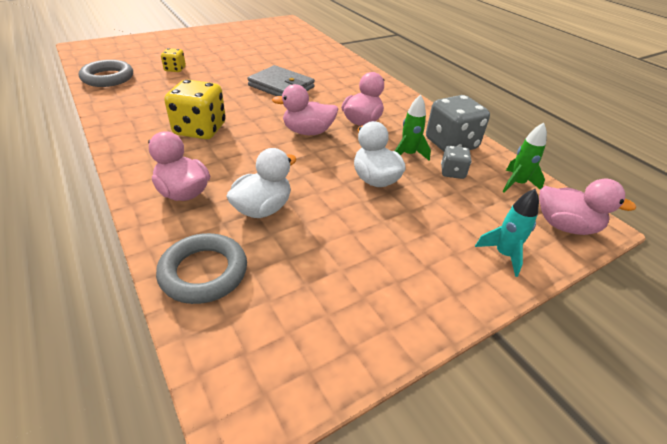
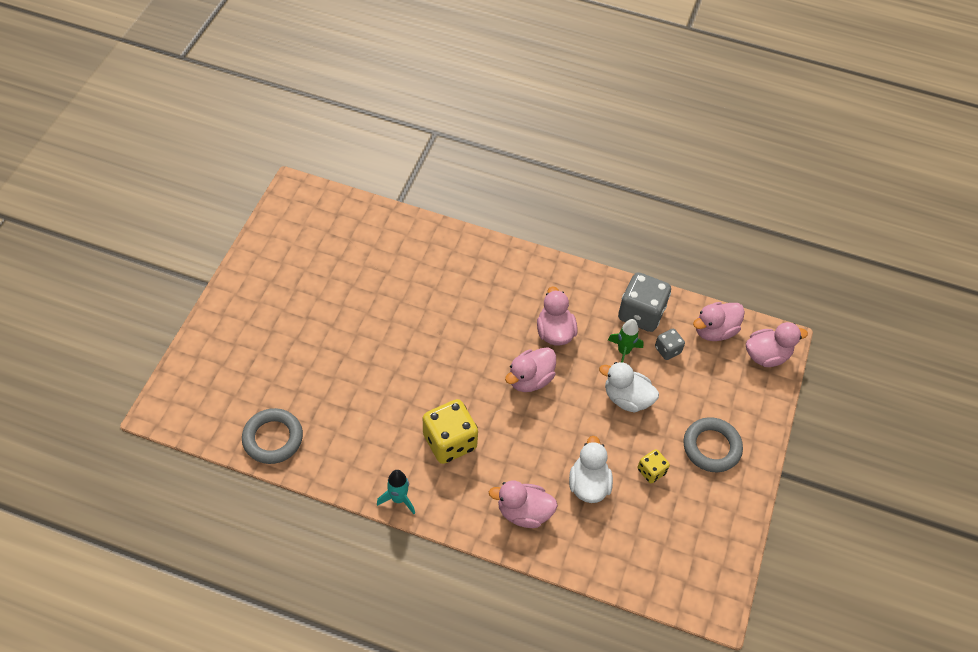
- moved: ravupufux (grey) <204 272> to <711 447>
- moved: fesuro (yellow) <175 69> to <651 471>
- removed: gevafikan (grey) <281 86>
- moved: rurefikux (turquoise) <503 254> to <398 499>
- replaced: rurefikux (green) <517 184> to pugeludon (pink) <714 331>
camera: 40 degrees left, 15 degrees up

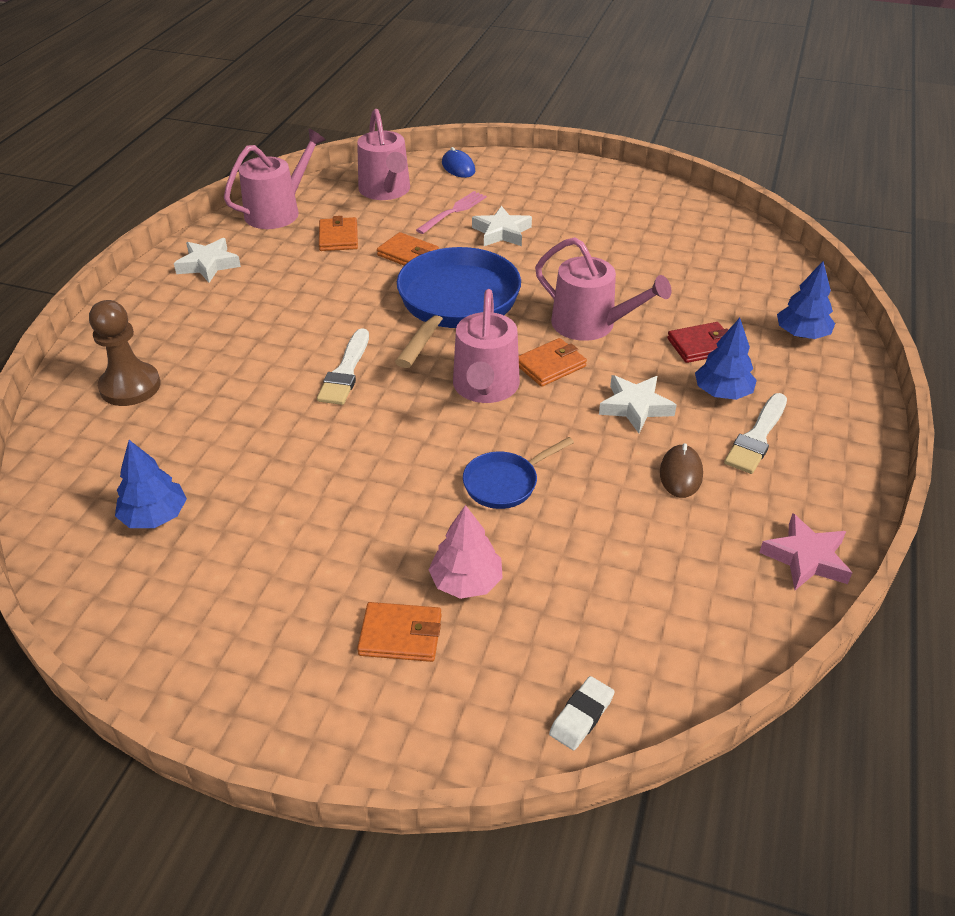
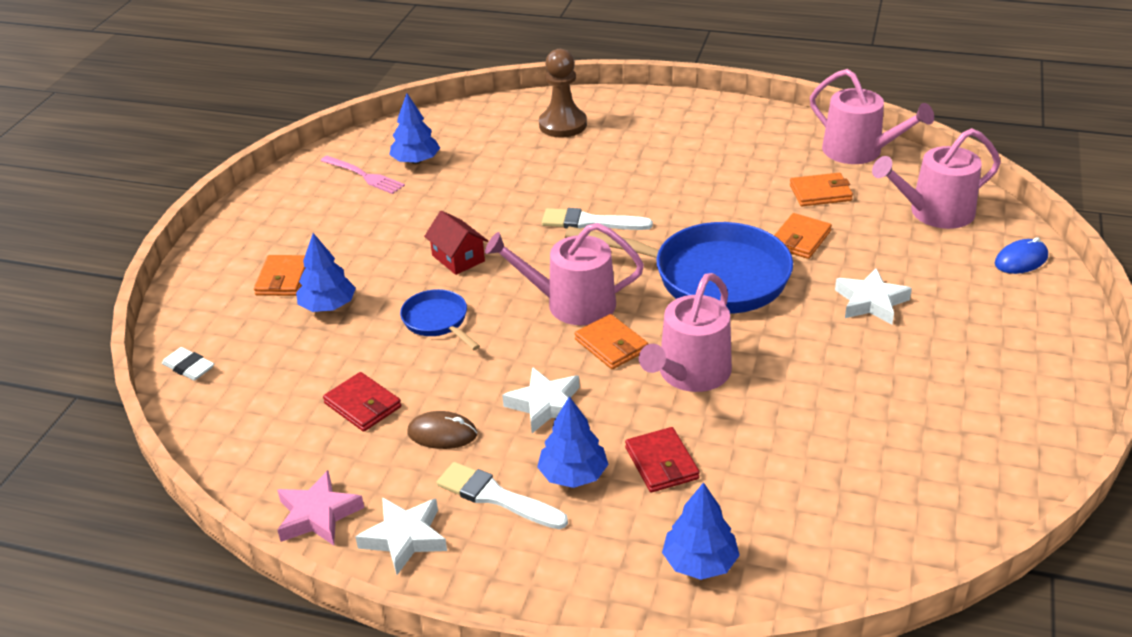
- moved: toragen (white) <208 265> to <404 538>
- moved: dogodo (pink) <453 211> to <364 176>
- recoloured: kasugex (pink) <466 581> to kasugex (blue) <328 306>
- added: gevafikan (red) <362 405>
- added: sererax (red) <458 258>
camera: 90 degrees right, 5 degrees down

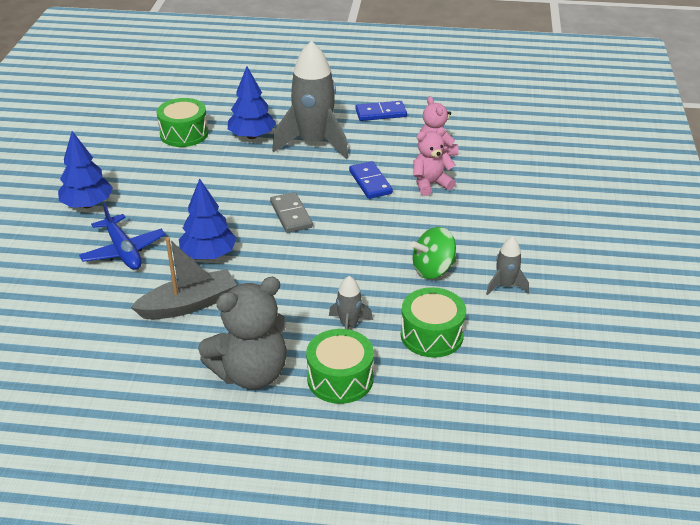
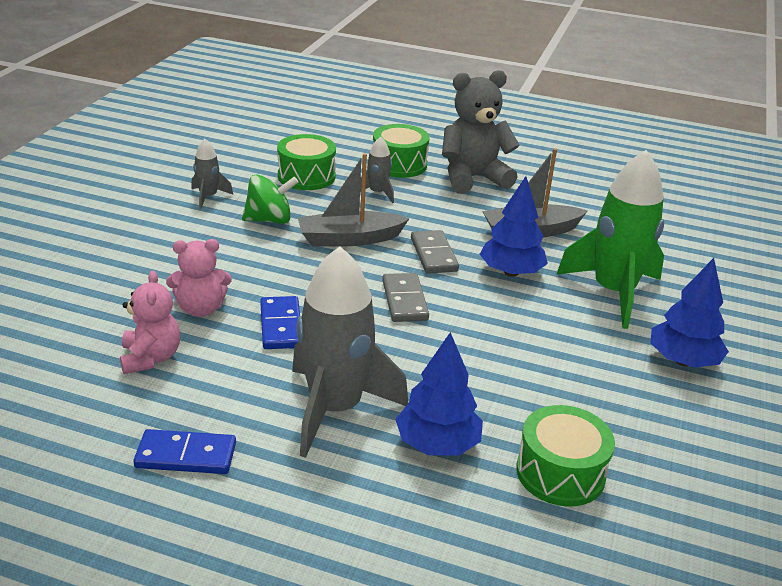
- replaced: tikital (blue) <123 251> to rurefikux (green) <613 292>
- added: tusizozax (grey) <349 239>
- added: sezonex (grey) <433 255>
camera: 170 degrees left, 5 degrees down

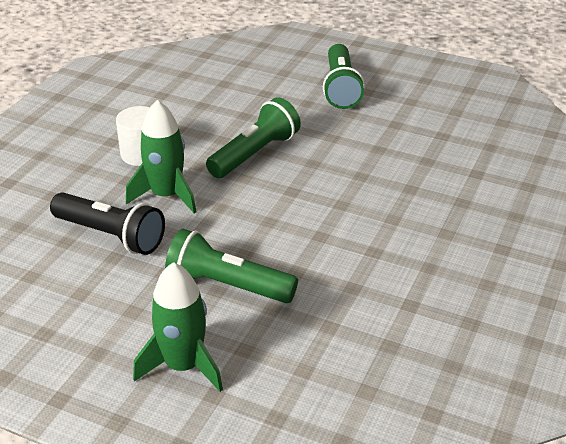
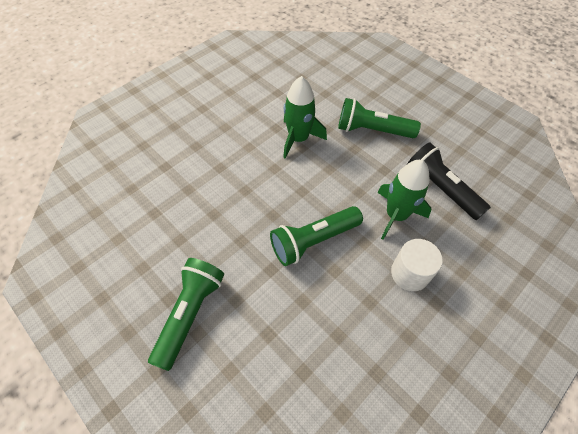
- moved: rurefikux (green) <183 366> to <298 139>
- turned: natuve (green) <227 285> = <372 130> 150 degrees clockwise
camera: 160 degrees left, 20 degrees up

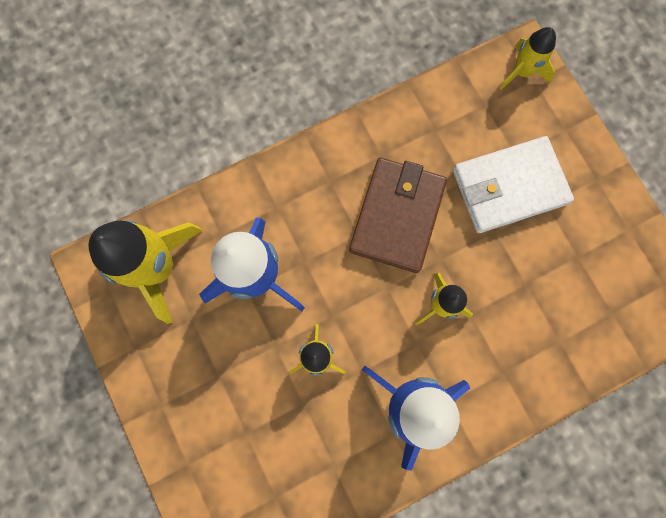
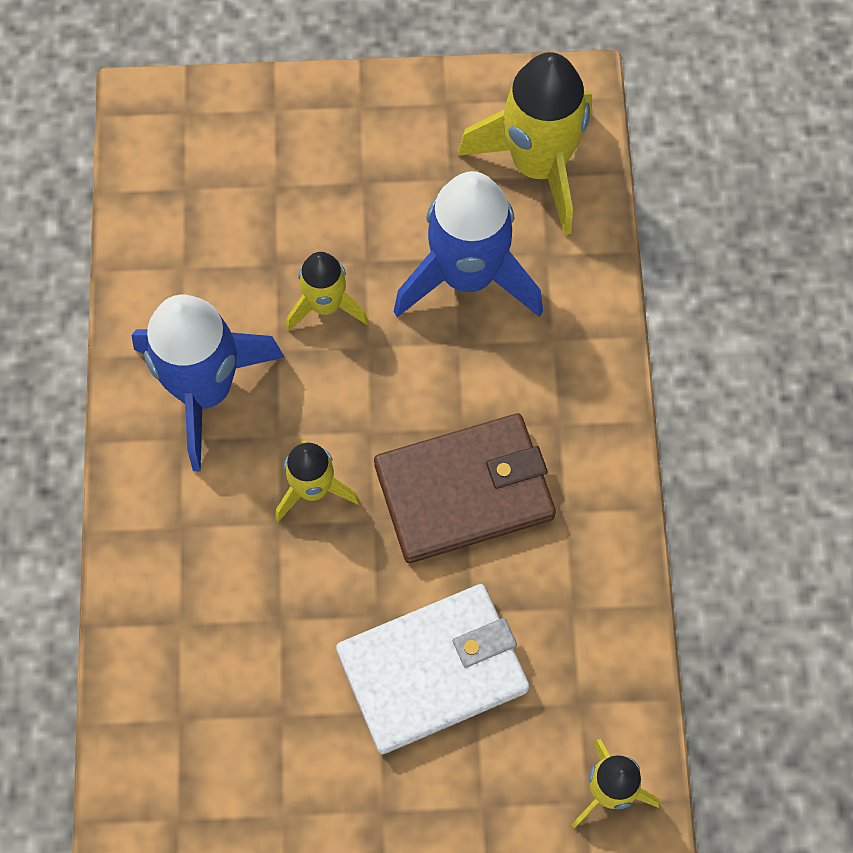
- turned: gevafikan (brown) <397 216> = <464 491> 60 degrees counterclockwise
- turned: gevafikan (white) <509 187> = <433 670> 60 degrees clockwise
camera: 115 degrees right, 10 degrees down

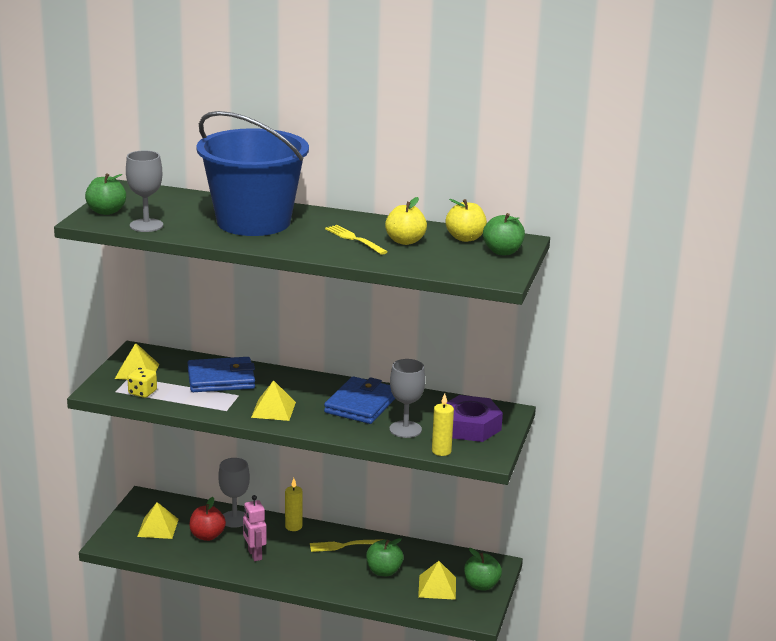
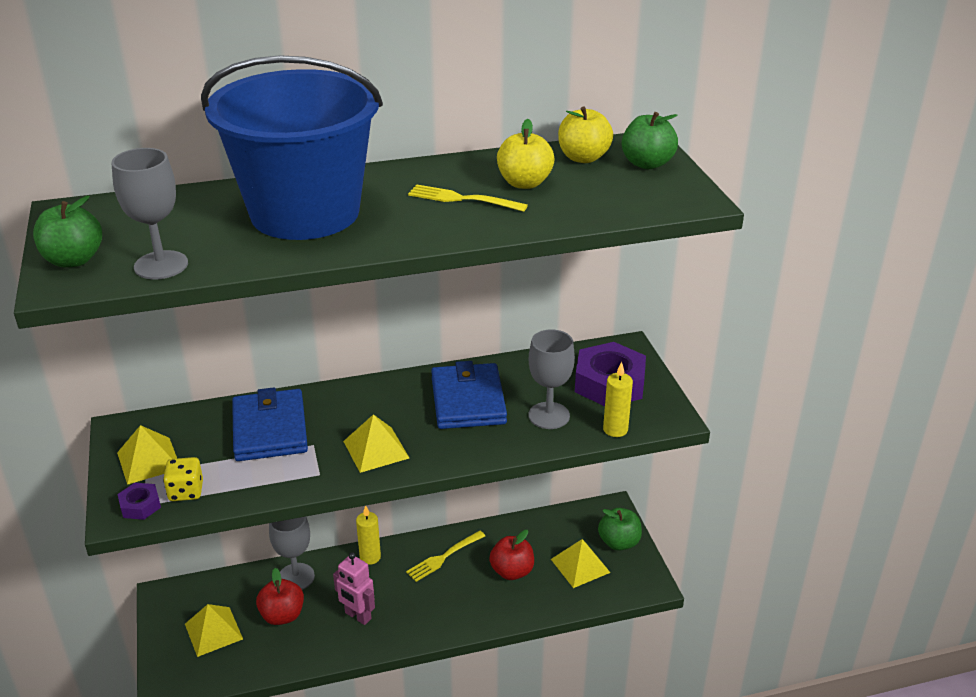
- turned: gevafikan (blue) <221 379> = <270 429> 60 degrees counterclockwise
- recoloured: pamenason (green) <384 571> to pamenason (red) <512 571>
- added: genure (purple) <140 505>
camera: 30 degrees left, 10 degrees up

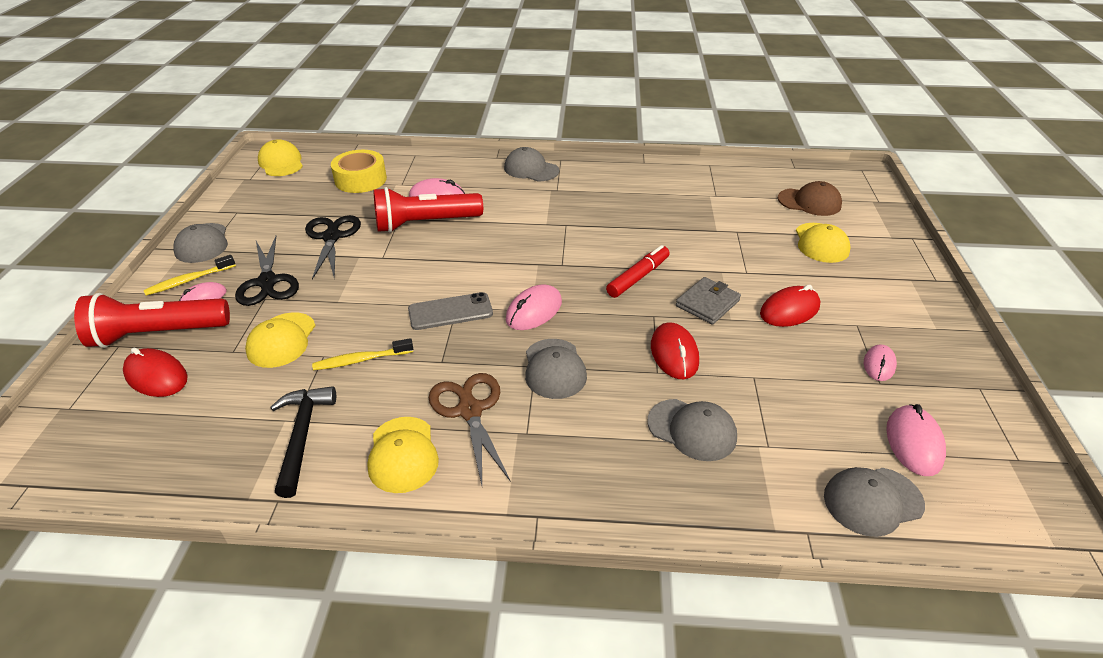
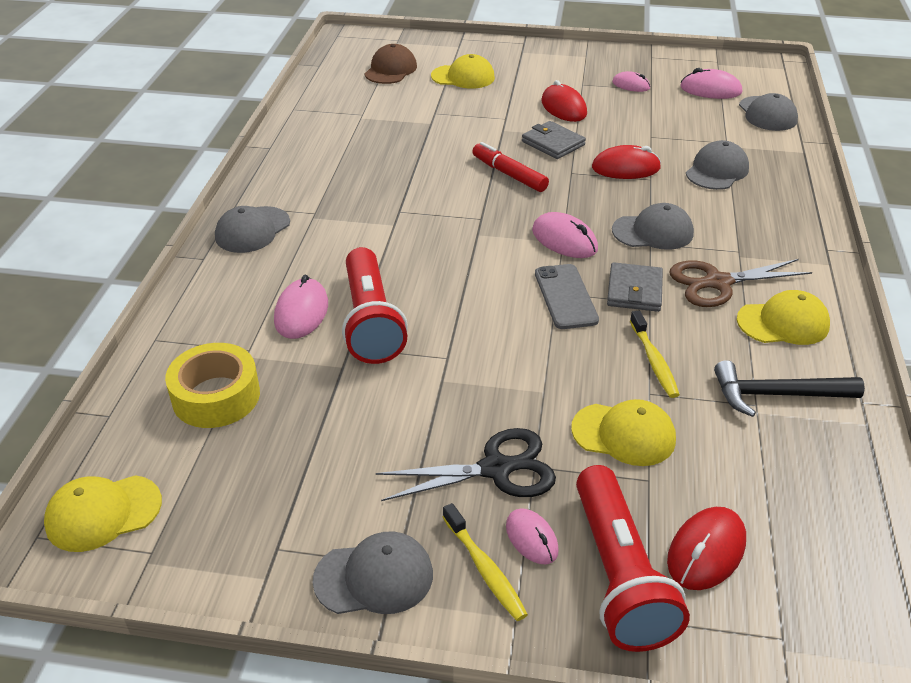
- removed: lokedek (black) <332 237>
- added: gevafikan (grey) <634 290>
camera: 85 degrees left, 0 degrees up

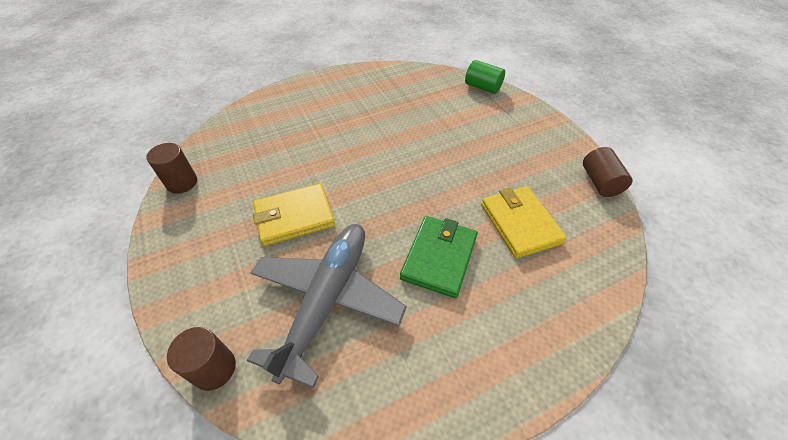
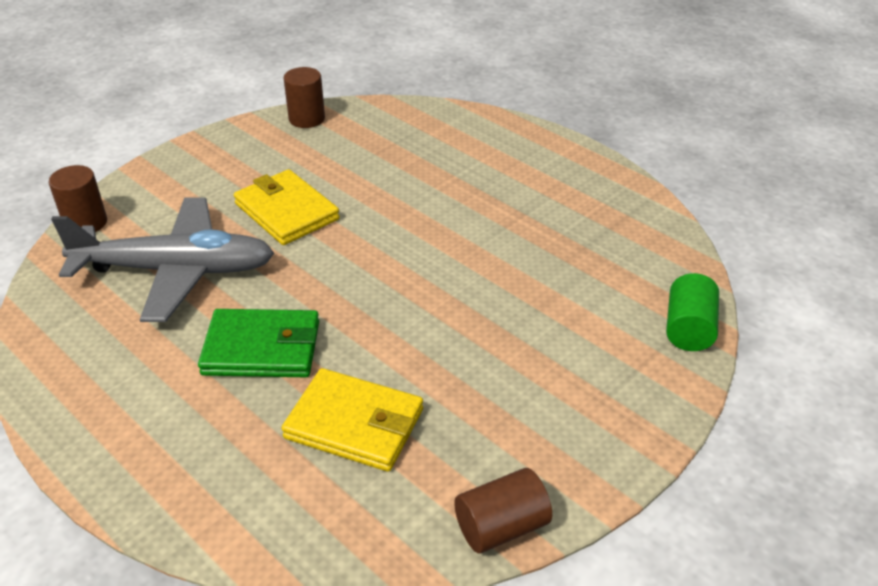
- turned: gevafikan (yellow) <520 223> = <354 424> 60 degrees clockwise
camera: 70 degrees right, 10 degrees down

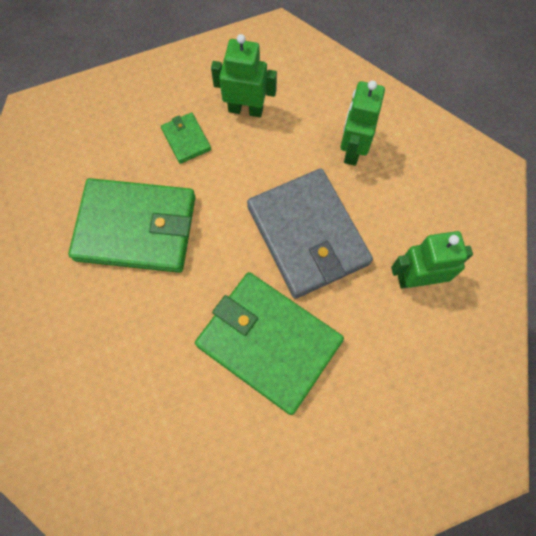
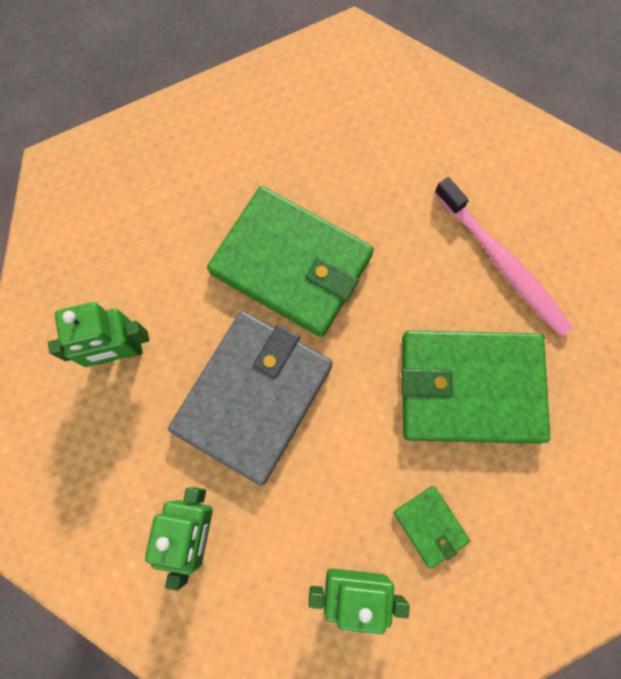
- turned: gevafikan (grey) <308 235> = <253 397> 60 degrees clockwise
- added: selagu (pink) <502 263>
camera: 175 degrees right, 5 degrees up

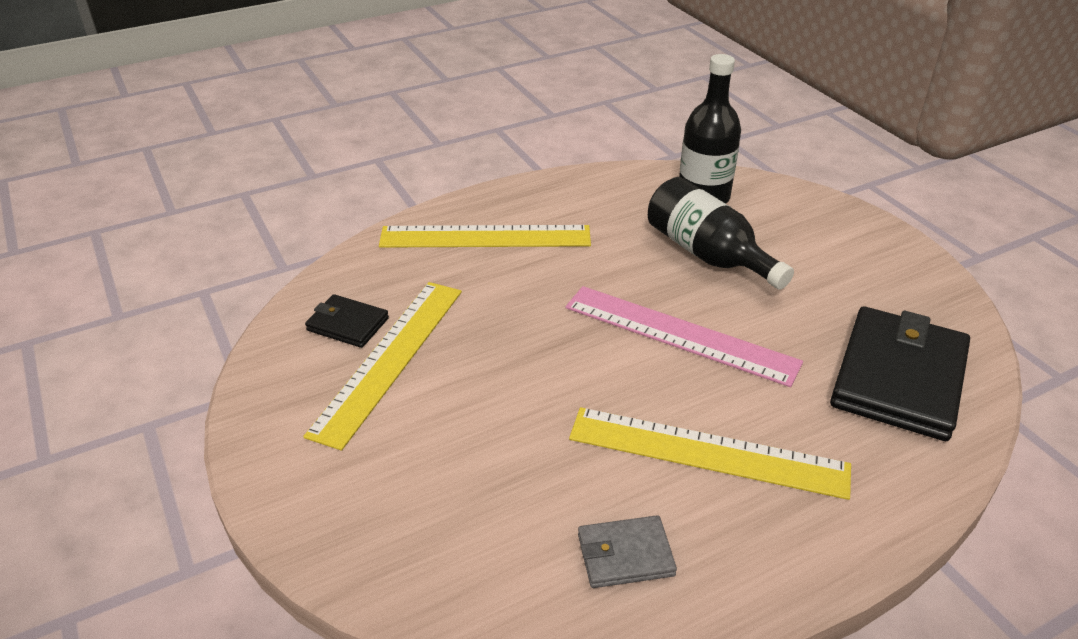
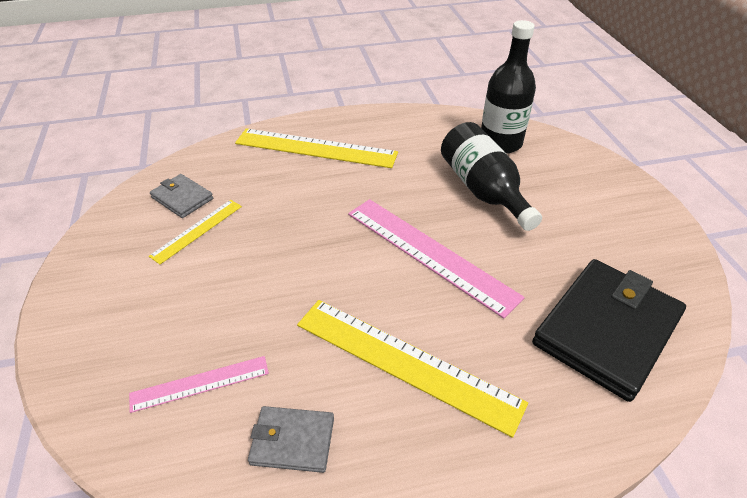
- resized: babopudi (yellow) <389 358> = <197 230> x0.54
- recoloured: gevafikan (black) <347 324> to gevafikan (grey) <182 198>
- added: babopudi (pink) <200 383>
camera: 15 degrees right, 5 degrees up

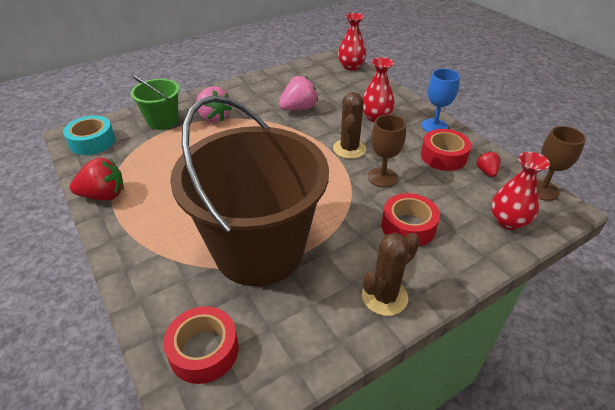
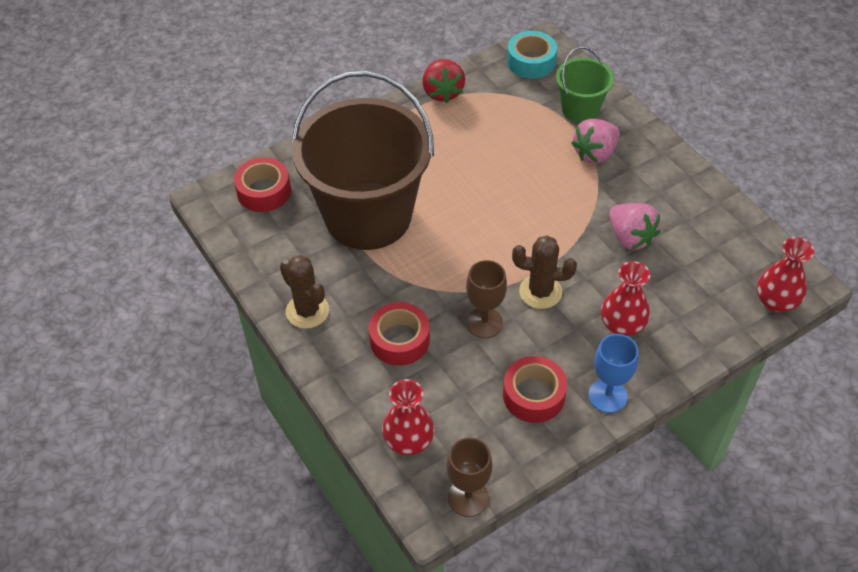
- removed: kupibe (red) <486 172>
camera: 90 degrees right, 10 degrees up

